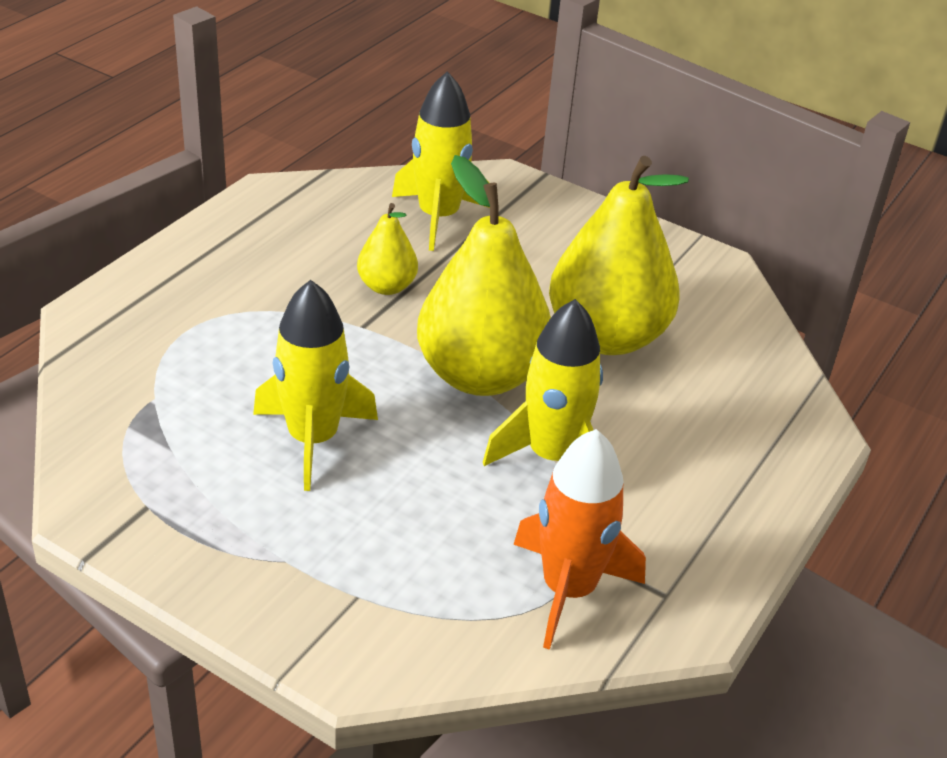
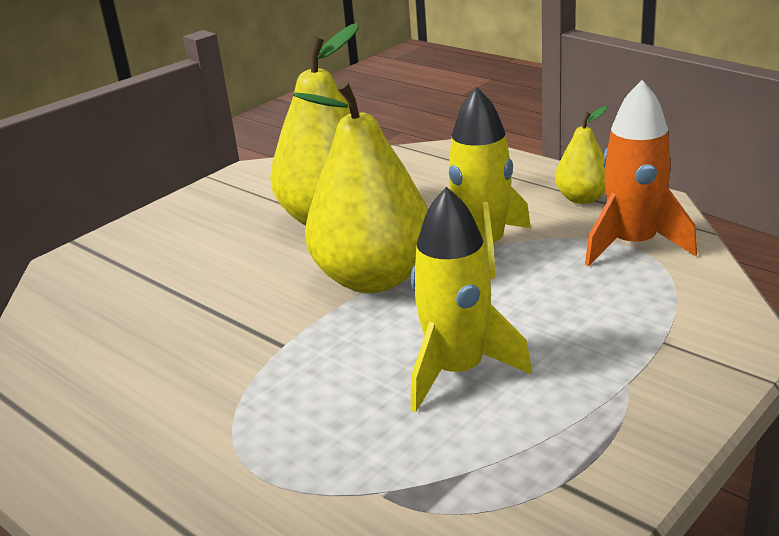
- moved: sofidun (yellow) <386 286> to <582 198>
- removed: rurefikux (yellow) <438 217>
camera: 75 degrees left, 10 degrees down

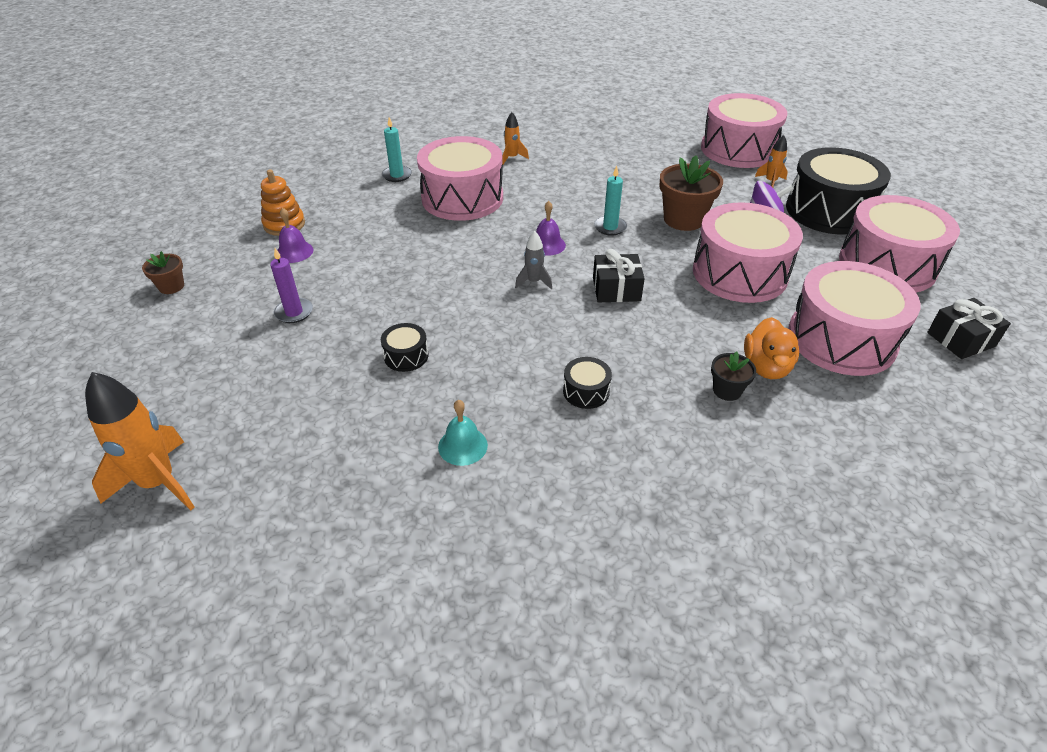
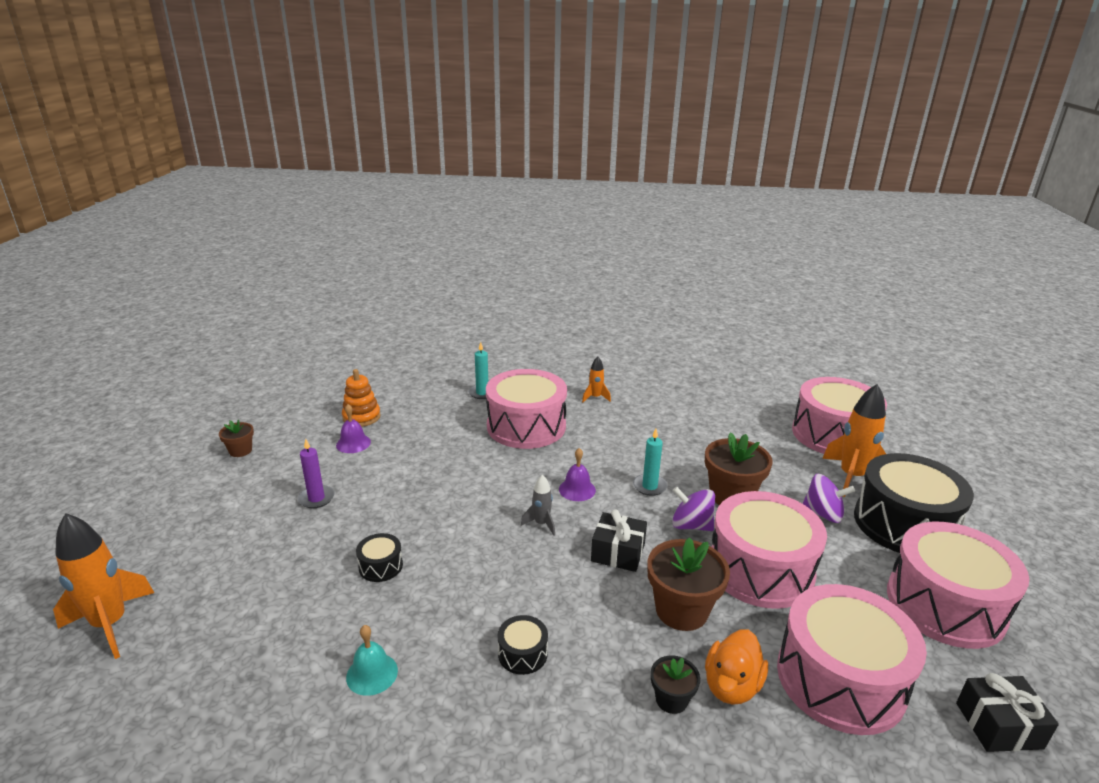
- resized: rurefikux (orange) <770 182> = <851 477> x1.94
- added: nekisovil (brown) <681 610>
- added: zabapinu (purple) <691 525>
camera: 20 degrees right, 15 degrees down

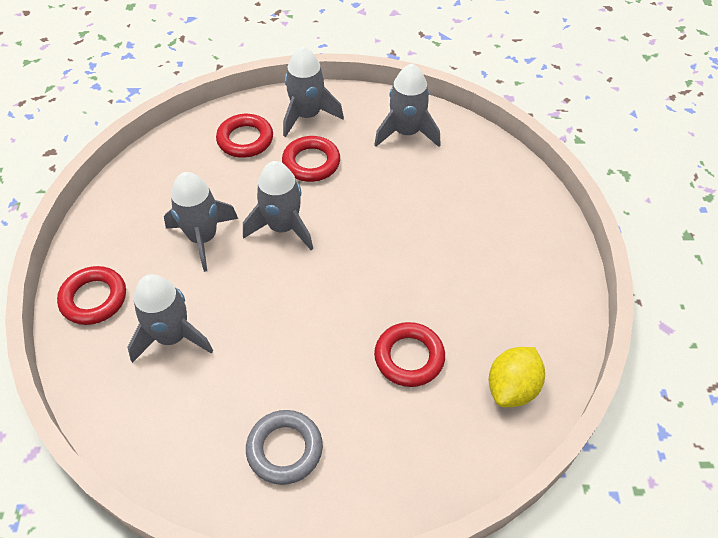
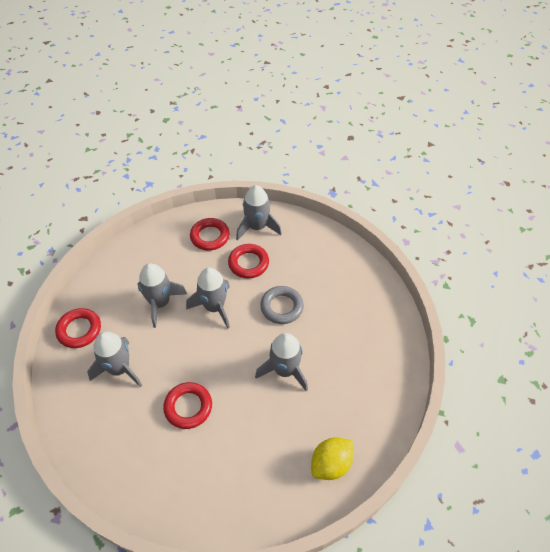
- moved: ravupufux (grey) <284 449> to <281 307>
- moved: rurefikux (grey) <406 132> to <285 370>
- moved: ravupufux (red) <409 357> to <188 407>
camera: 15 degrees right, 0 degrees up

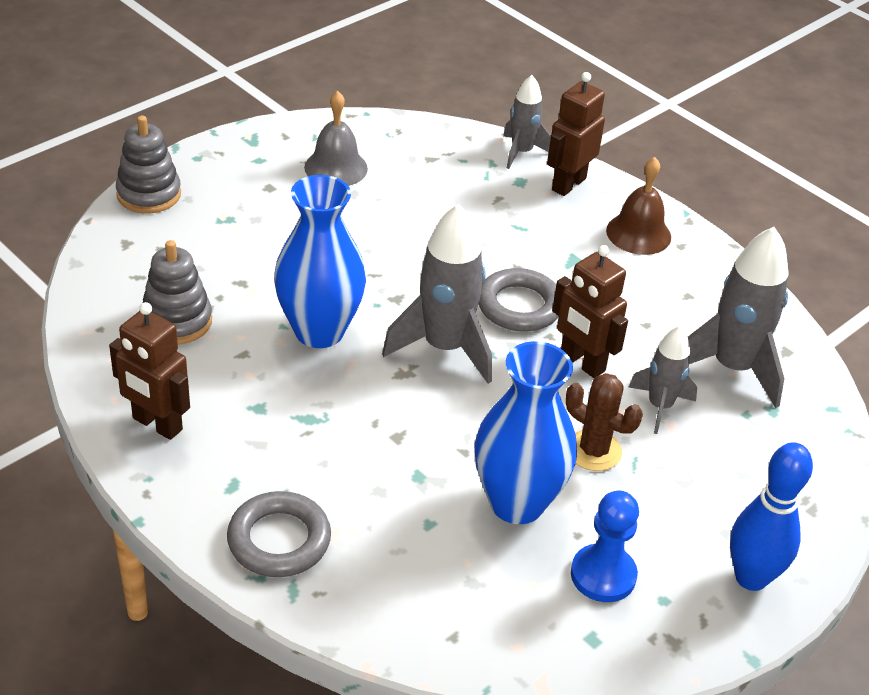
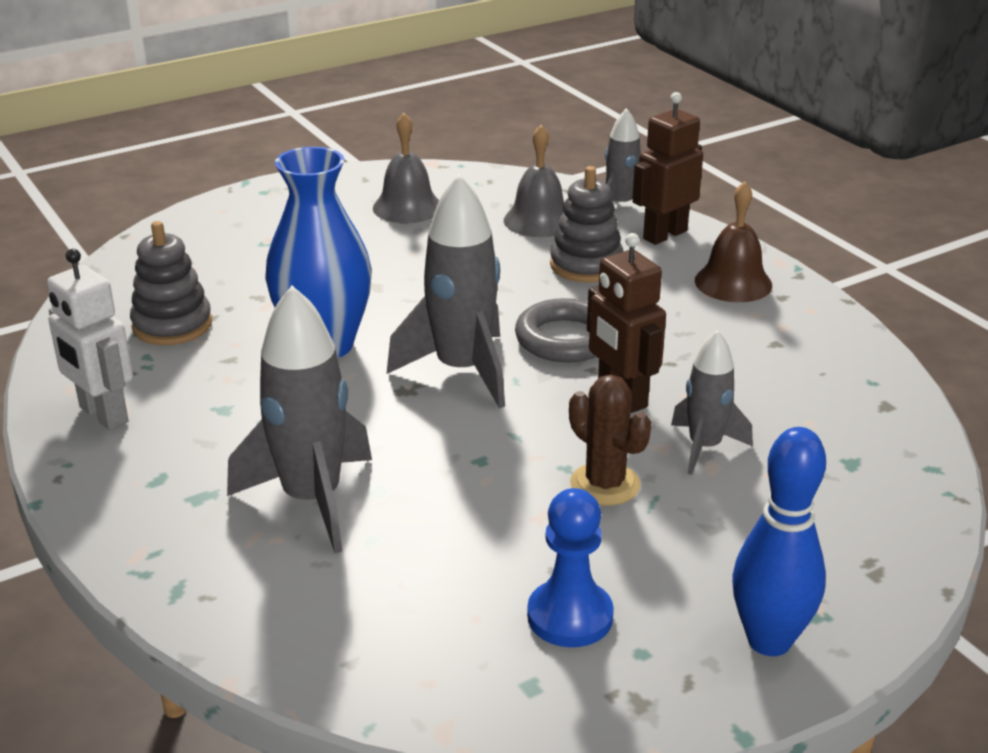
- recoloured: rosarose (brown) <157 424> to rosarose (white) <103 415>
- moved: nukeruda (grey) <149 194> to <586 265>
- removed: ravupufux (grey) <279 540>
- removed: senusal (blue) <517 503>
- moved: rurefikux (grey) <732 368> to <312 500>
- added: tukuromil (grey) <539 220>
camera: 15 degrees right, 10 degrees down

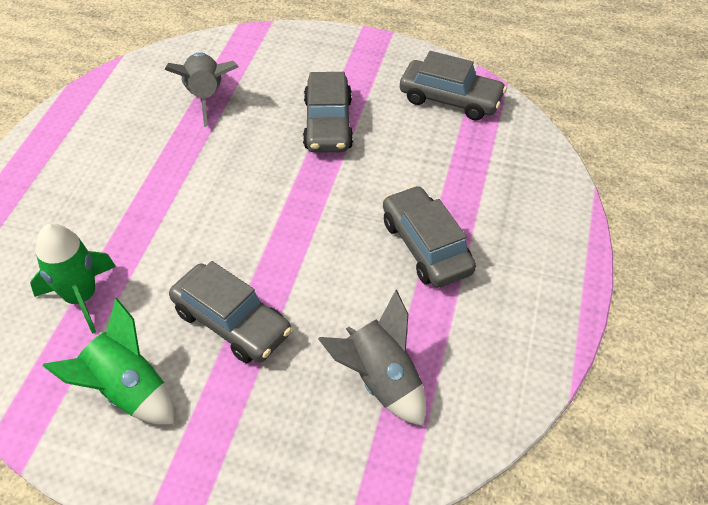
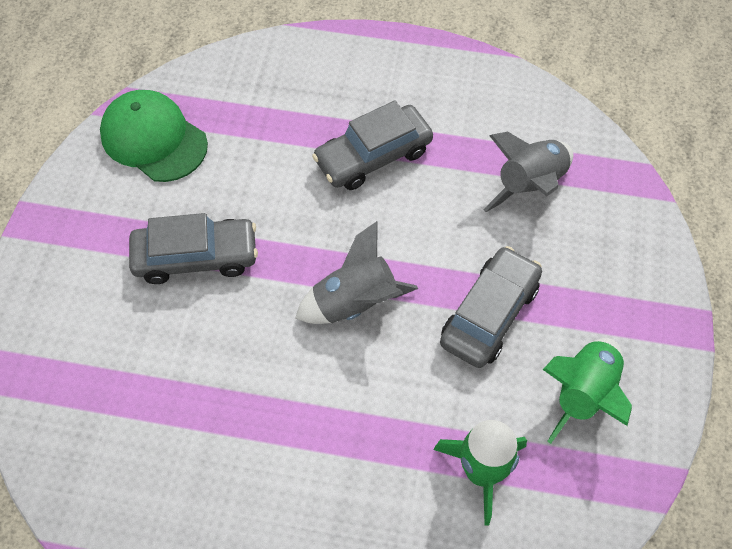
- moved: rurefikux (grey) <206 96> to <355 302>
- replaced: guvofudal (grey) <450 99> to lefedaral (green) <154 139>
camera: 95 degrees left, 10 degrees up

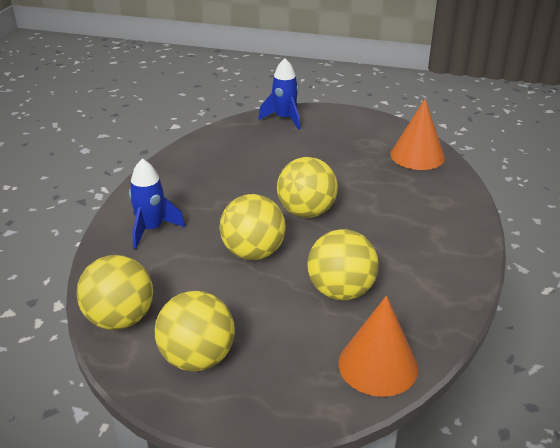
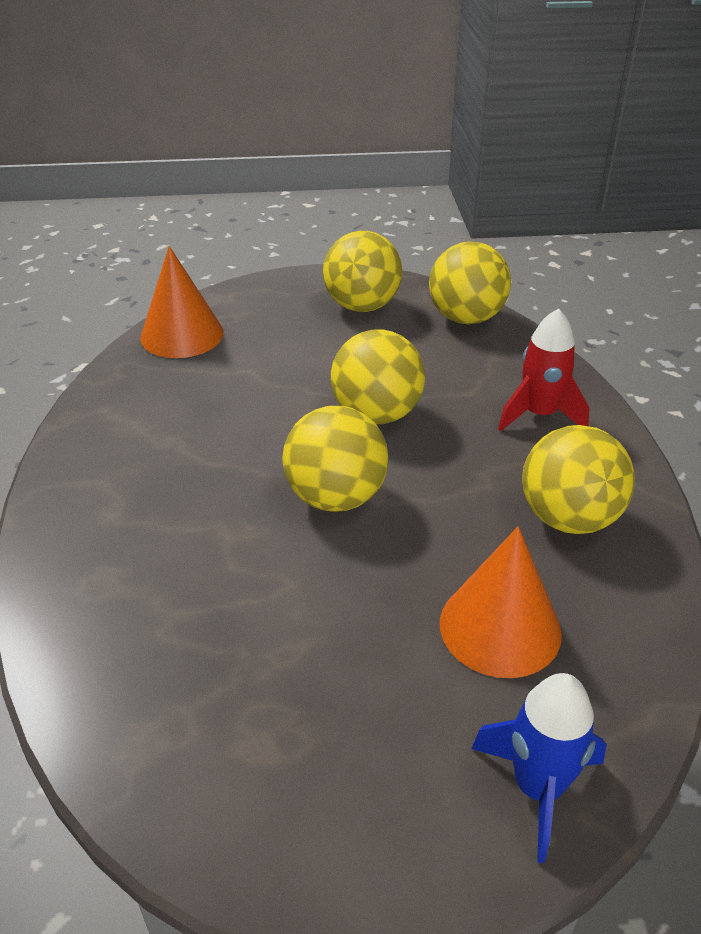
- recoloured: rurefikux (blue) <151 229> to rurefikux (red) <539 415>
- moved: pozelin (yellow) <341 291> to <568 518>
- moved: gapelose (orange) <417 156> to <500 627>
camera: 160 degrees right, 5 degrees up

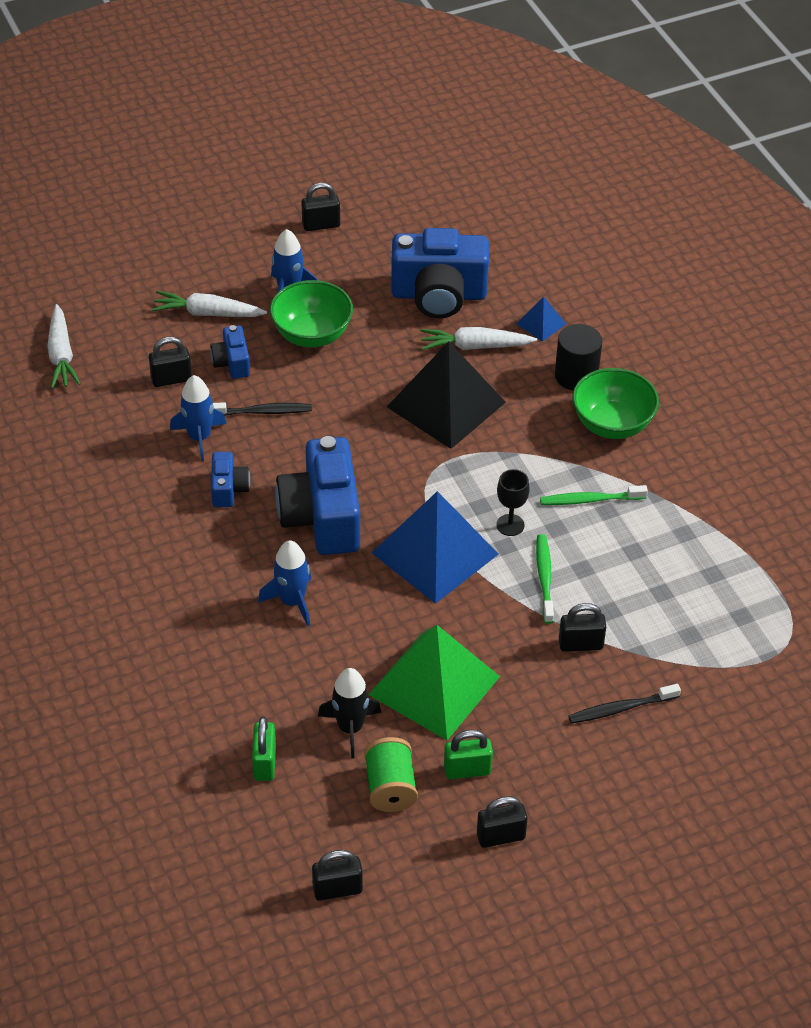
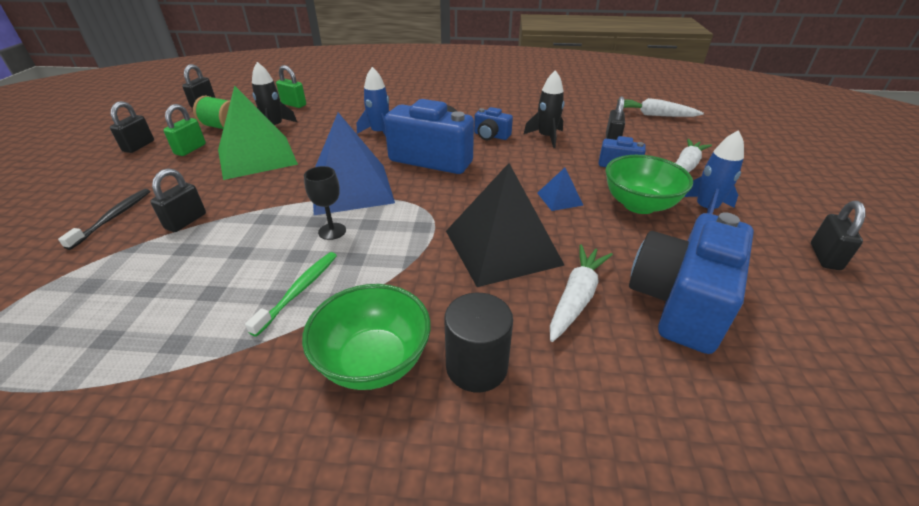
- recoloured: rurefikux (blue) <199 438> to rurefikux (black) <546 137>
- removed: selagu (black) <262 412>
- moved: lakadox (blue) <541 323> to <559 199>
- removed: selagu (green) <544 578>
camera: 120 degrees right, 10 degrees down

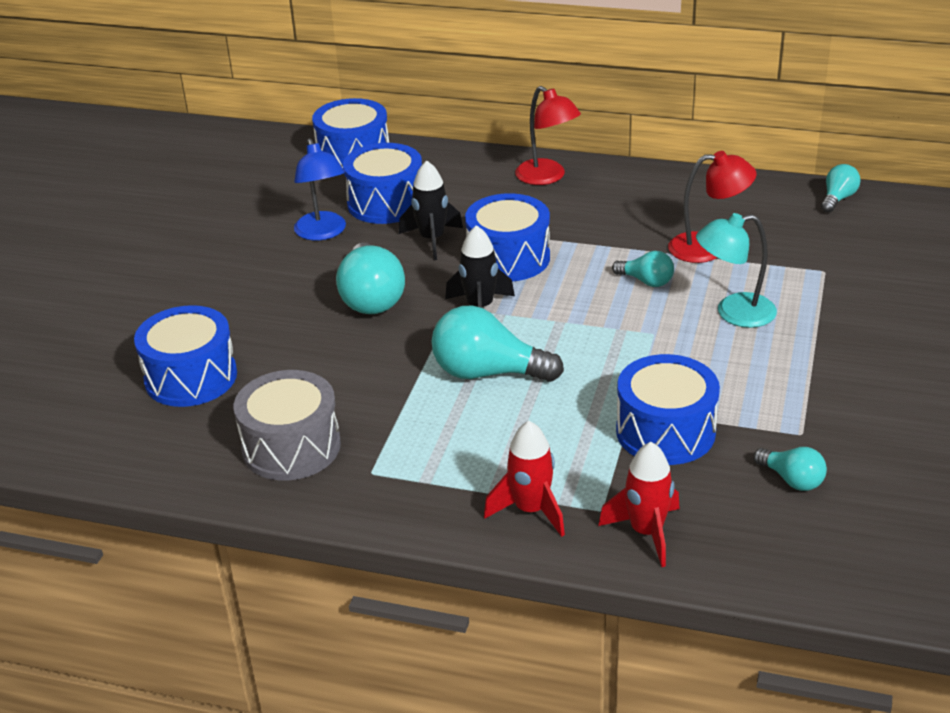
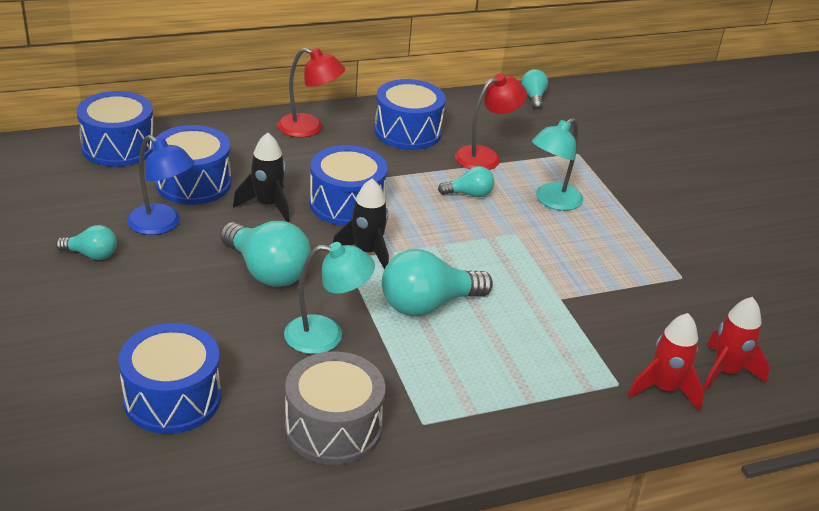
- moved: rurefikux (red) <531 510> to <726 372>
- moved: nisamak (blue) <665 431> to <408 132>
- moved: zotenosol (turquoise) <792 480> to <91 254>
- added: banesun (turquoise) <326 335>
camera: 40 degrees left, 0 degrees up

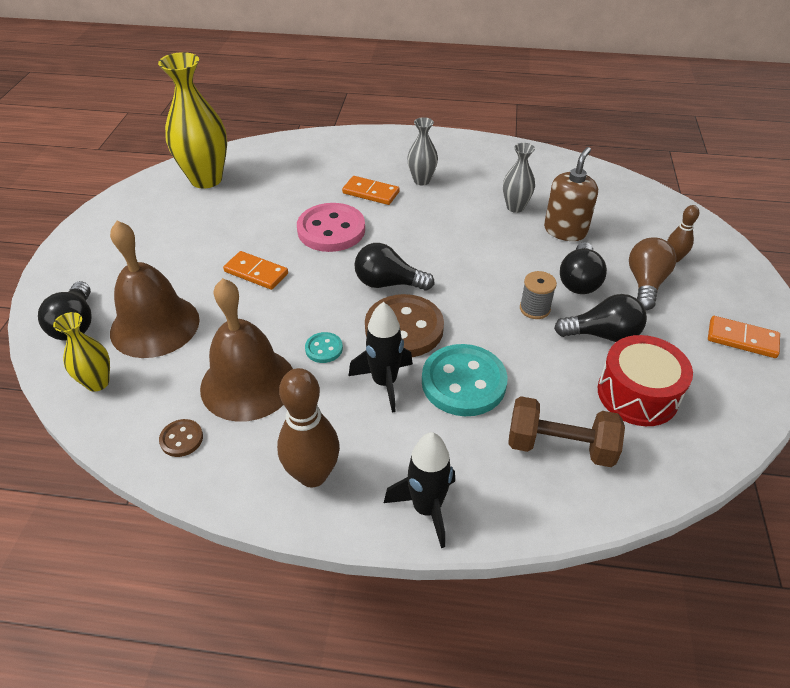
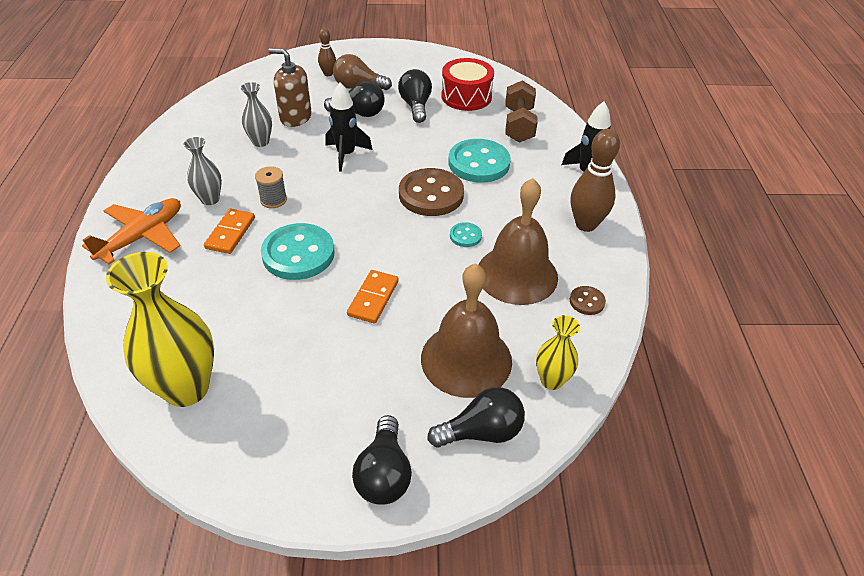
- recoloured: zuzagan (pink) <331 230> to zuzagan (turquoise) <298 254>
- moved: rurefikux (black) <384 383> to <346 155>
- moved: zotenosol (black) <388 283> to <384 474>
- moved: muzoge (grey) <534 308> to <273 200>
- removed: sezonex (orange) <742 339>
- added: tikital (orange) <142 237>
camera: 100 degrees left, 0 degrees up

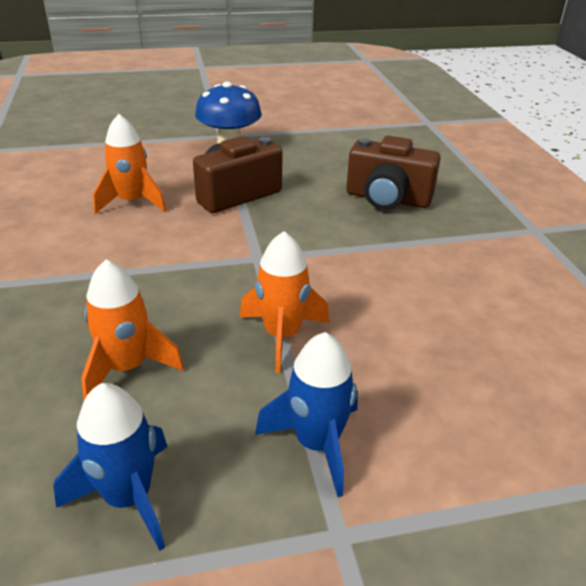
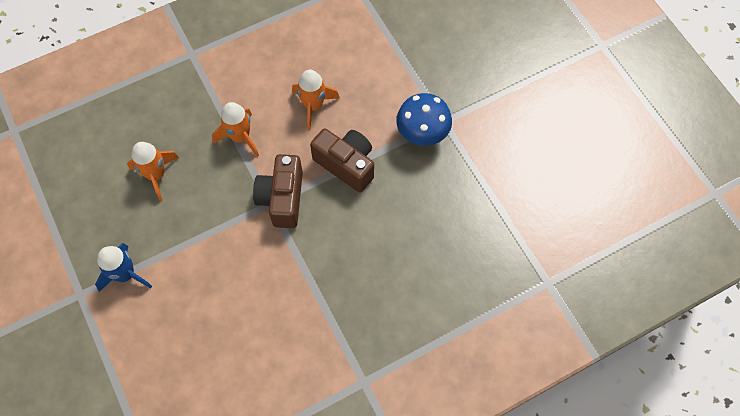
- removed: rurefikux (blue) <128 497>
- moved: rurefikux (orange) <282 335> to <240 137>
- moved: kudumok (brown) <387 199> to <282 198>
camera: 75 degrees right, 30 degrees up

